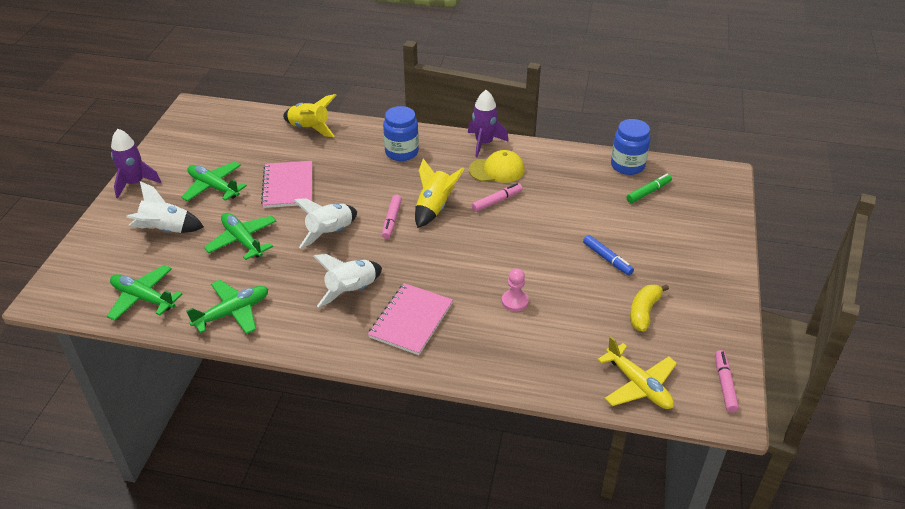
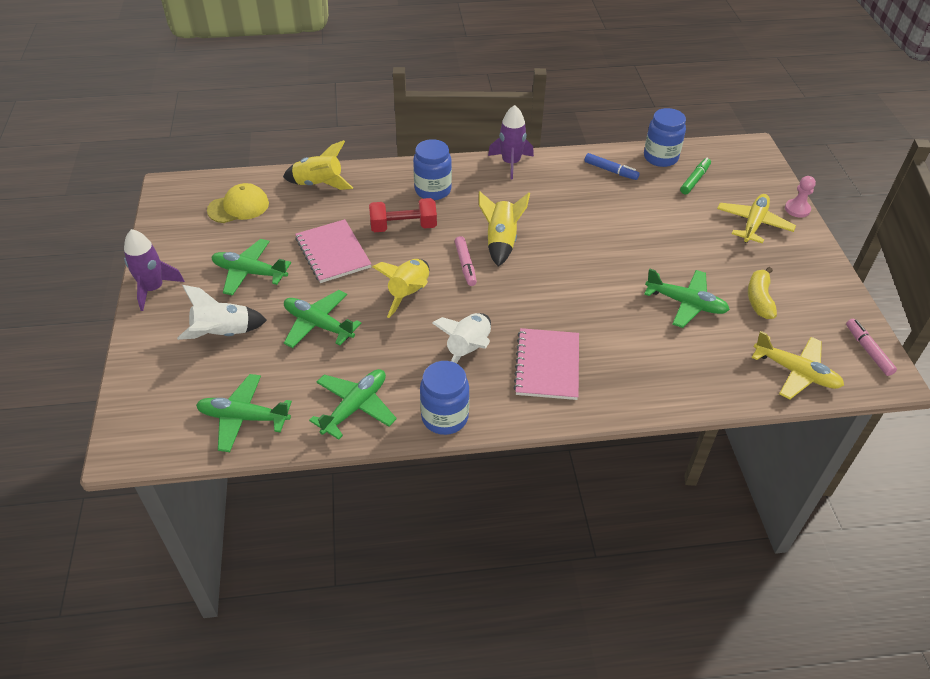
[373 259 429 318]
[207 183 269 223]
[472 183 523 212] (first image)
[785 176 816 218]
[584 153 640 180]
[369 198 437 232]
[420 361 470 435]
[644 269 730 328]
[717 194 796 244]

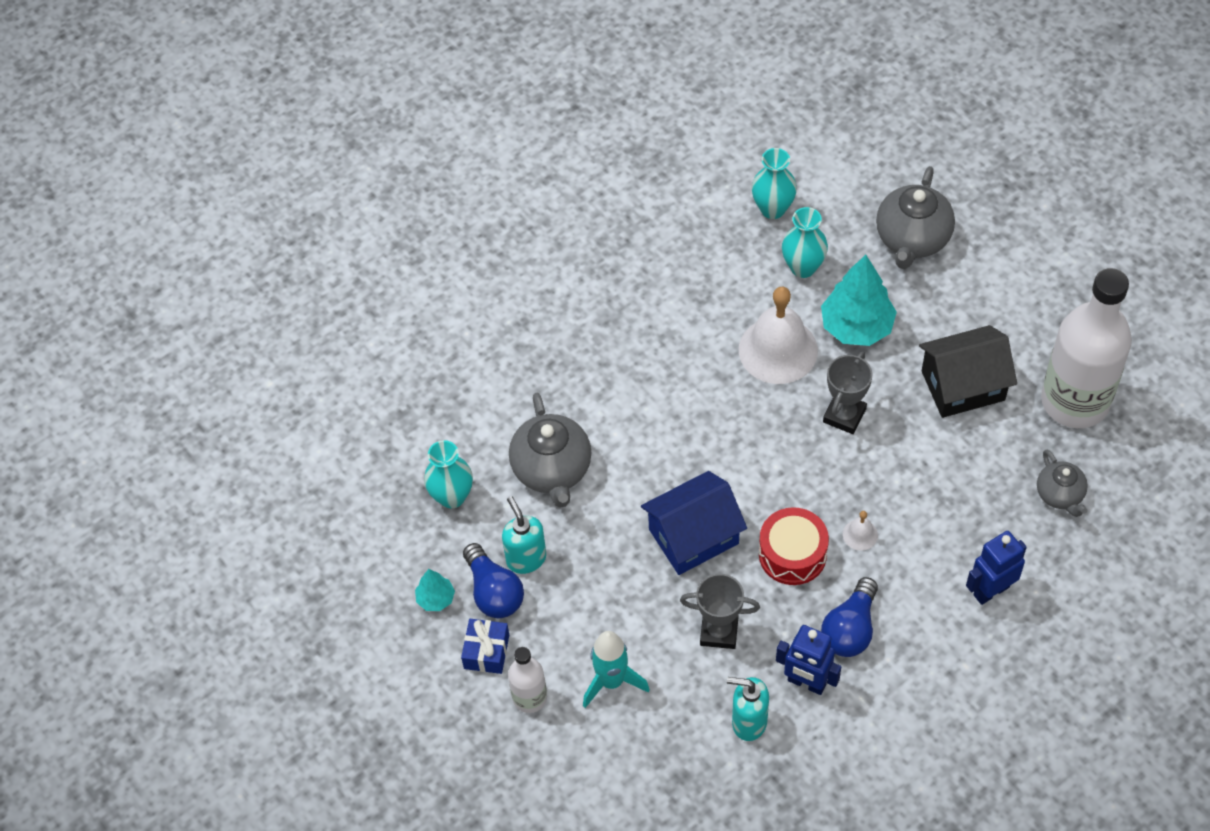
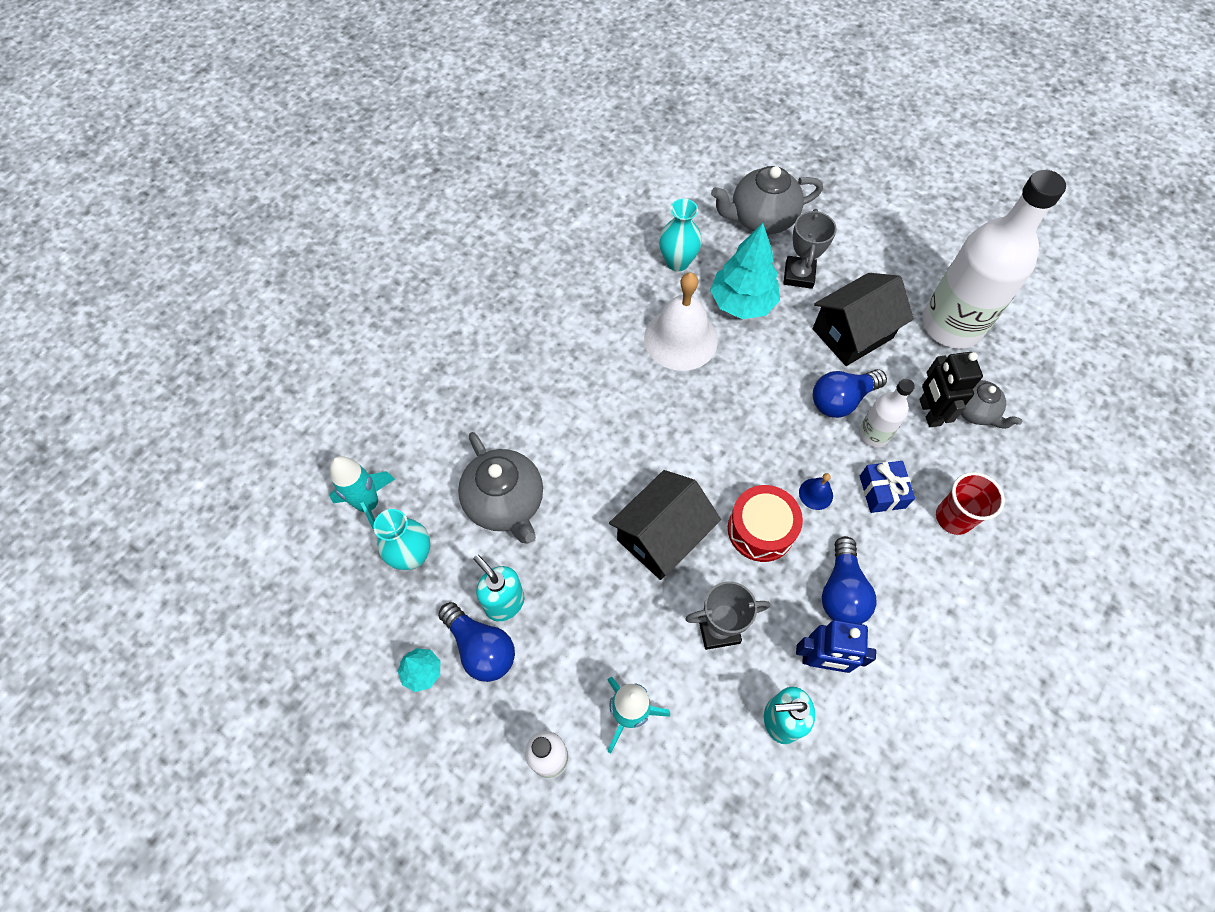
[860 461 915 513]
[609 470 721 580]
[752 148 797 219] (first image)
[783 209 837 289]
[799 473 833 510]
[711 166 823 234]
[936 472 1005 535]
[330 456 395 530]
[813 369 887 418]
[859 379 915 448]
[919 352 983 427]

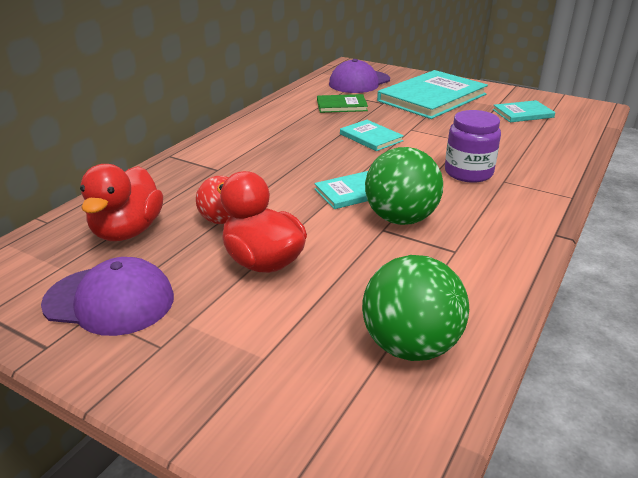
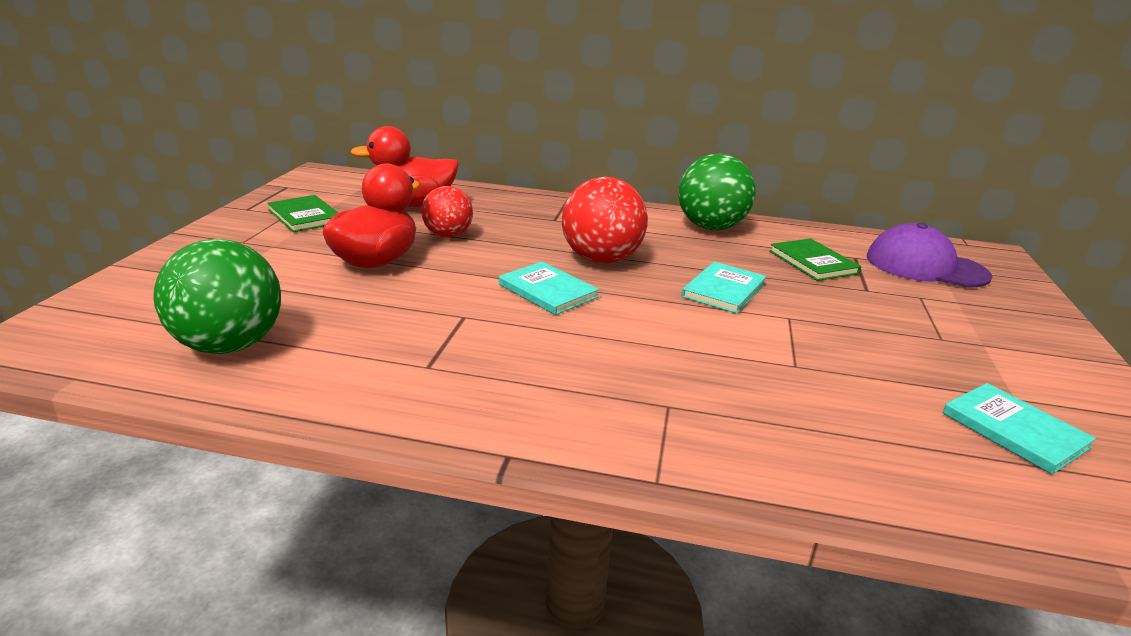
[267 195 338 232]
[678 154 755 231]
[377 70 488 119] (first image)
[445 110 501 183] (first image)
[562 177 648 264]

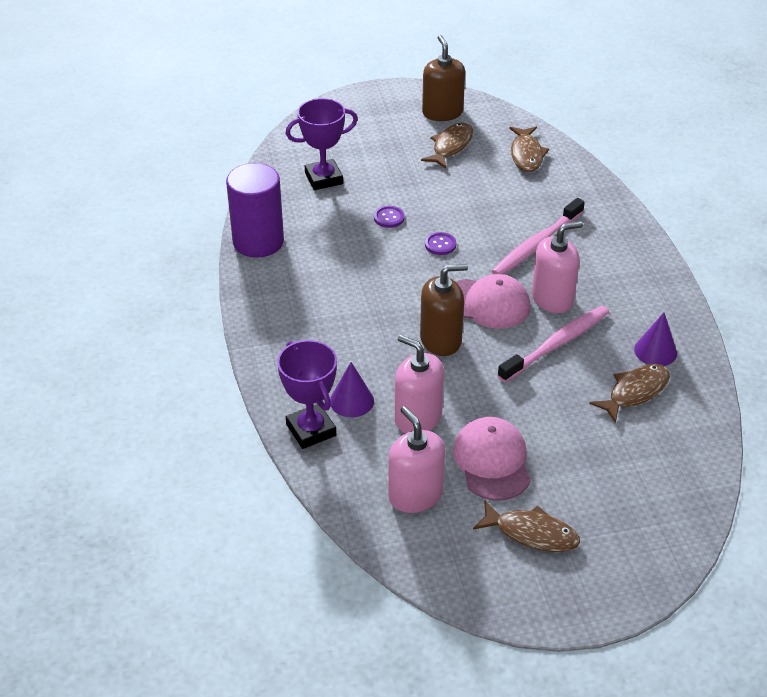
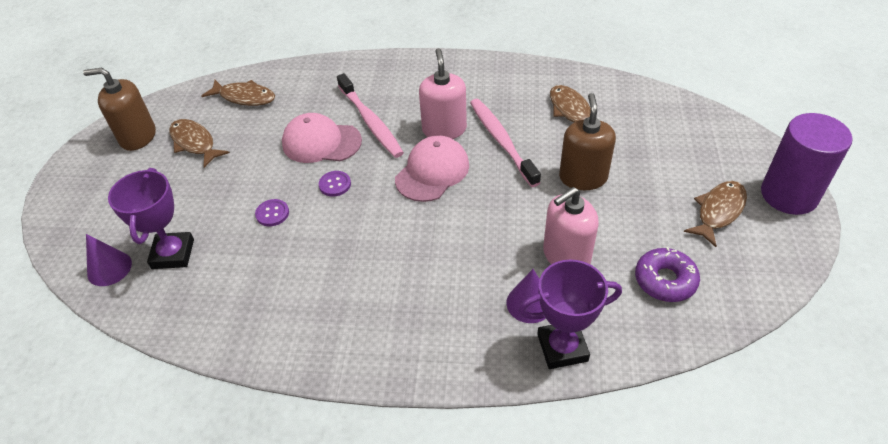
[761 113 852 215]
[635 247 700 302]
[559 93 616 190]
[282 113 362 163]
[86 234 132 286]

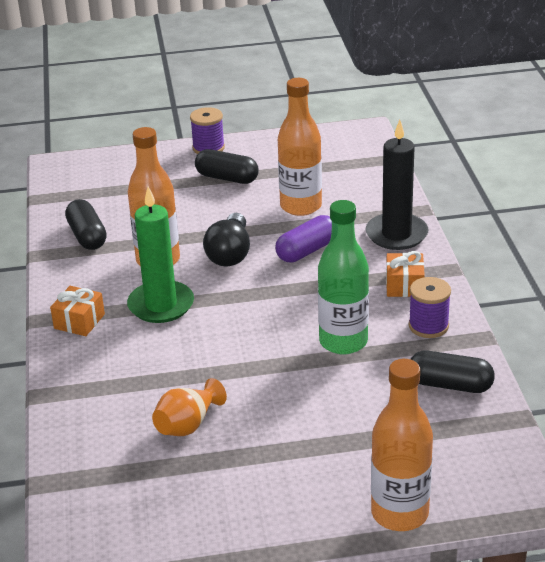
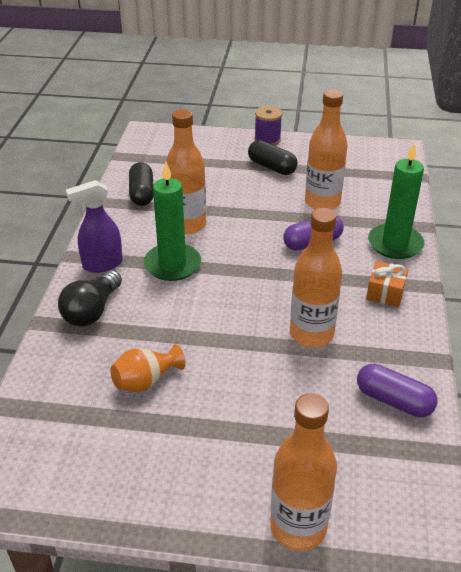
[66 180 123 273]
[58 270 122 327]
[290 208 342 347]
[368 143 424 259]
[409 277 451 338] (first image)
[357 364 438 417]

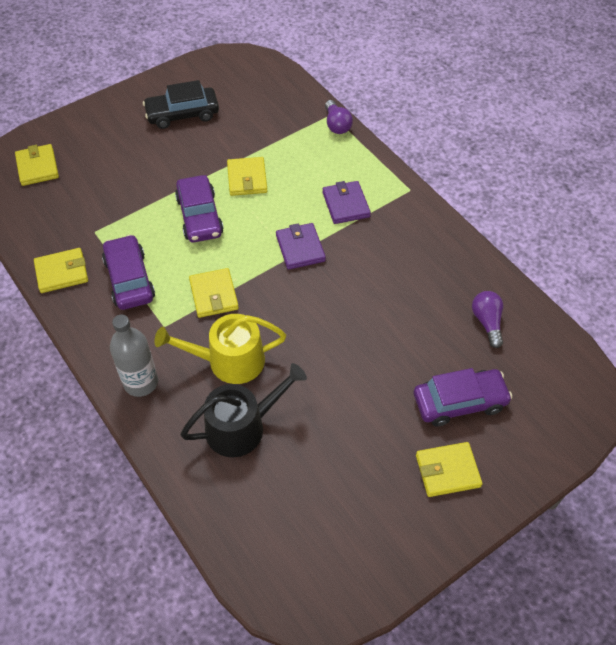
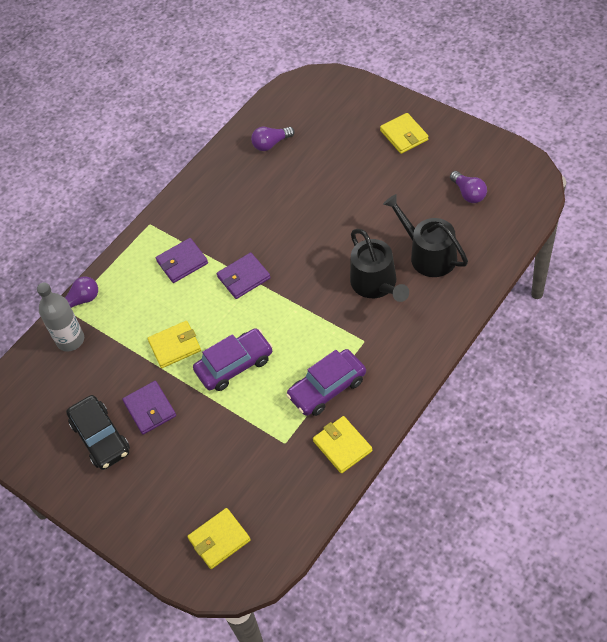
[37 283 84 352]
[350 229 409 302]
[189 268 239 318] (first image)
[414 368 512 427] (first image)
[122 381 176 434]
[450 171 487 203]

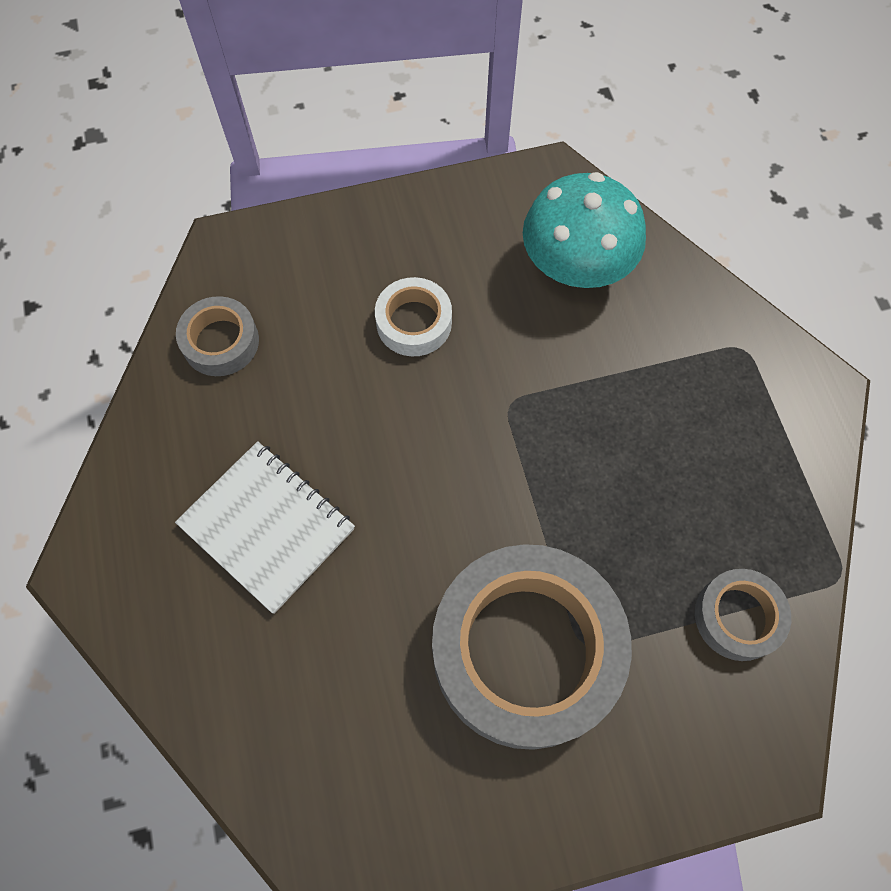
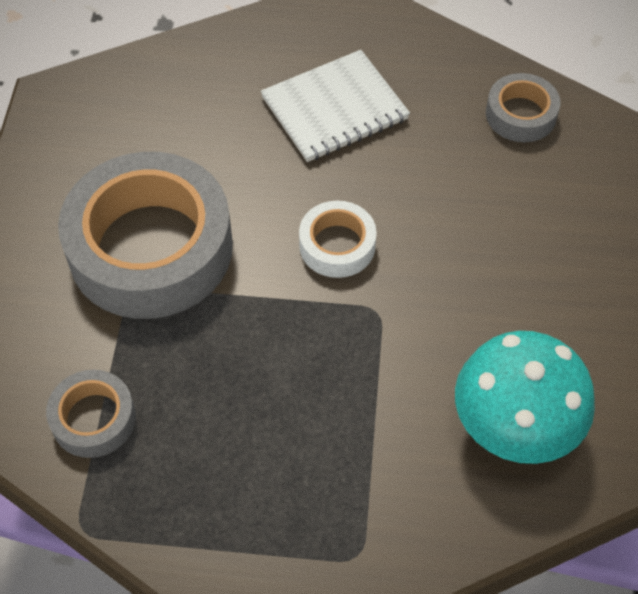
[299 201 377 278]

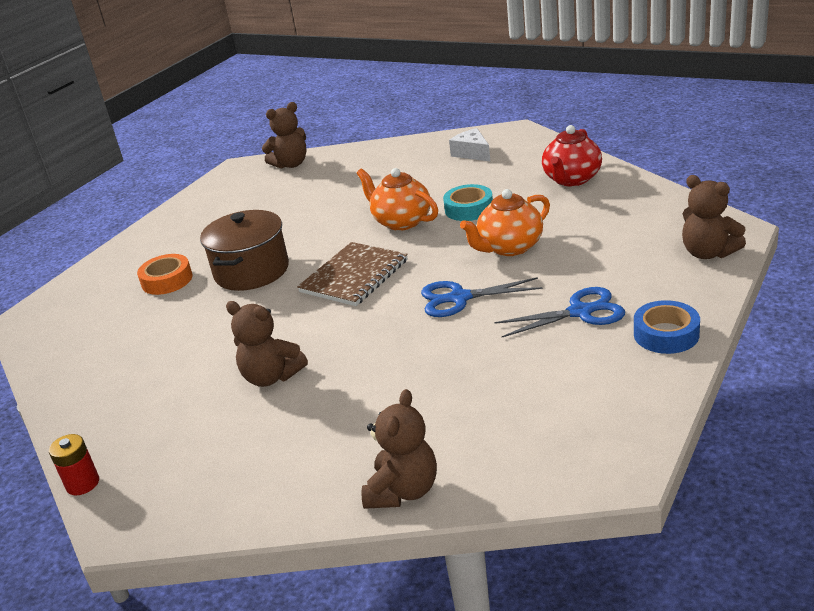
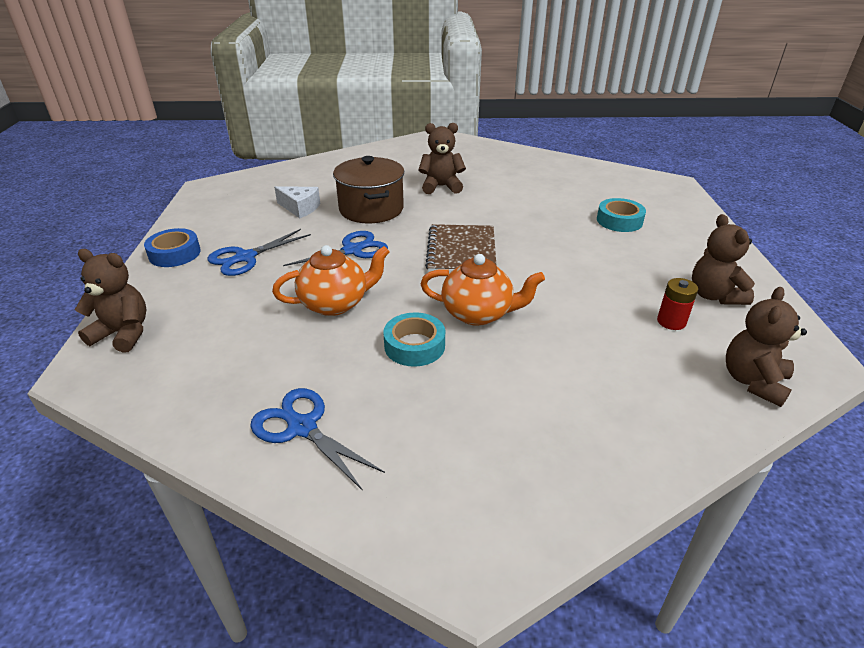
[657 278 698 330]
[597 198 646 232]
[333 156 404 223]
[692 214 755 305]
[274 186 320 218]
[272 245 389 316]
[250 388 385 491]

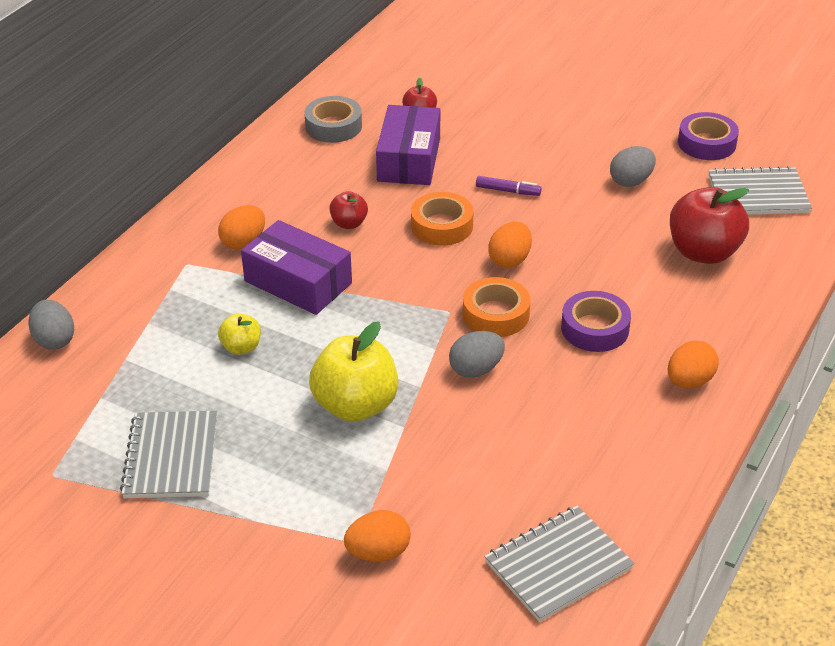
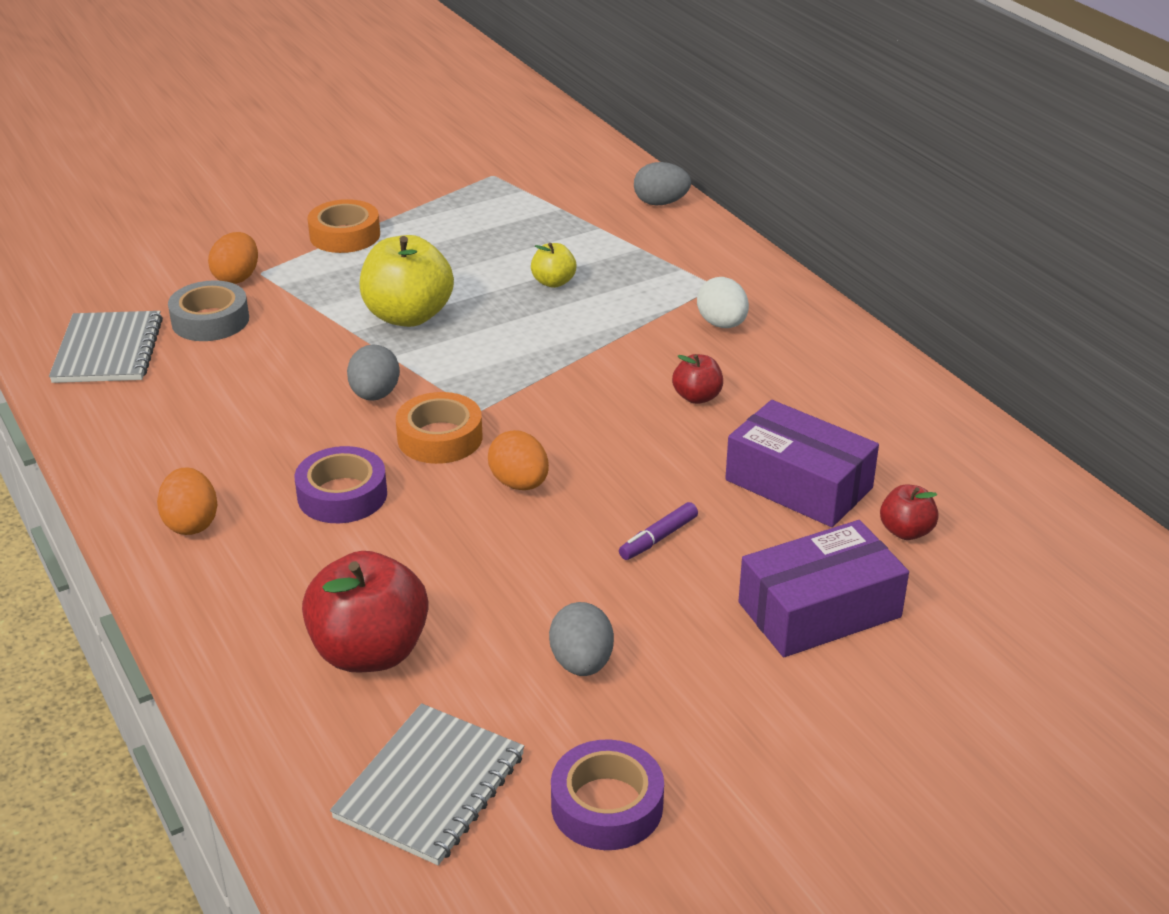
[120 411 217 498] (first image)
[697 277 749 328]
[738 520 909 657]
[168 280 249 341]
[308 199 380 253]

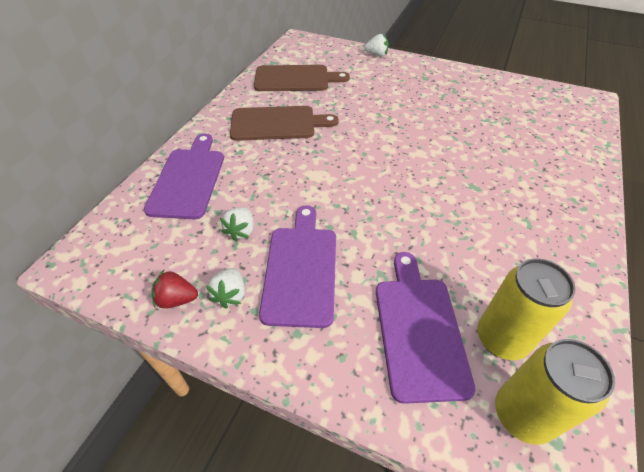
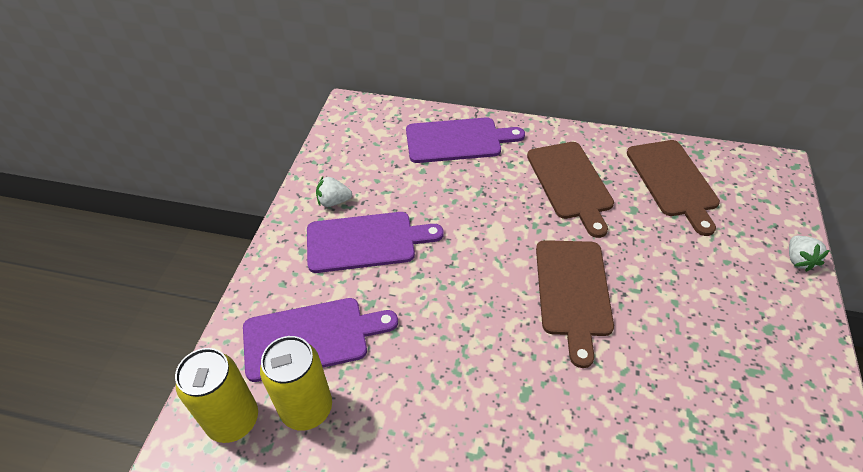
[152 270 198 309] (first image)
[220 207 254 241] (first image)
[536 240 614 368]

